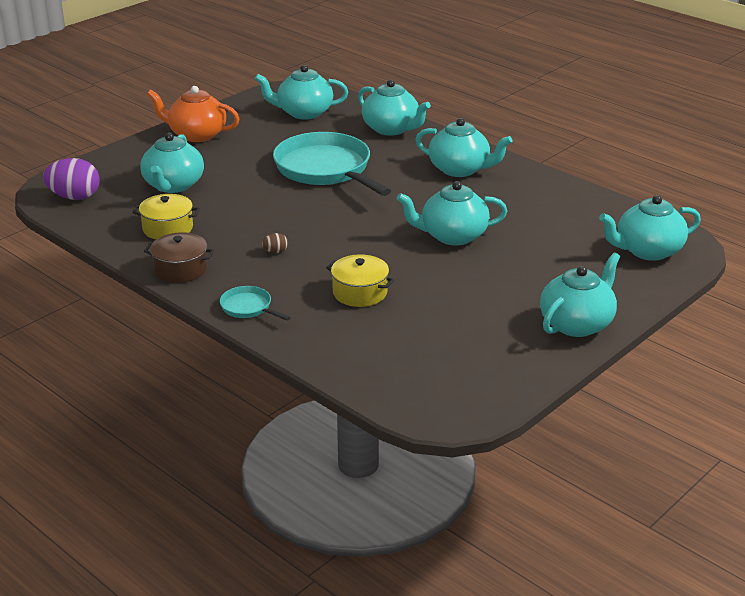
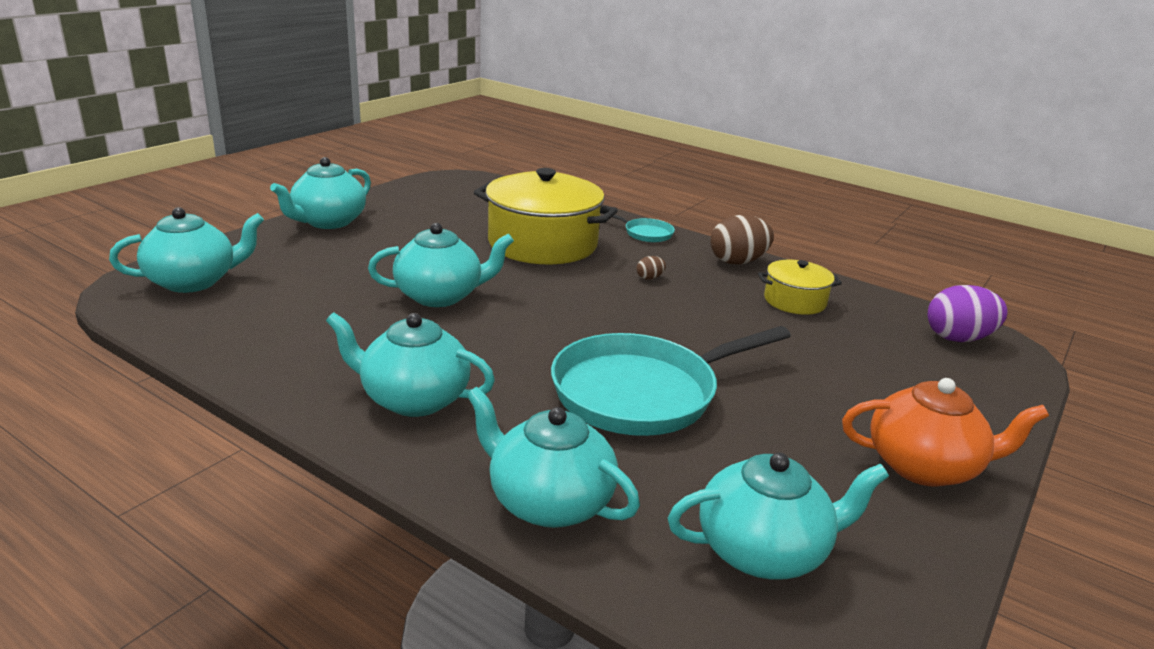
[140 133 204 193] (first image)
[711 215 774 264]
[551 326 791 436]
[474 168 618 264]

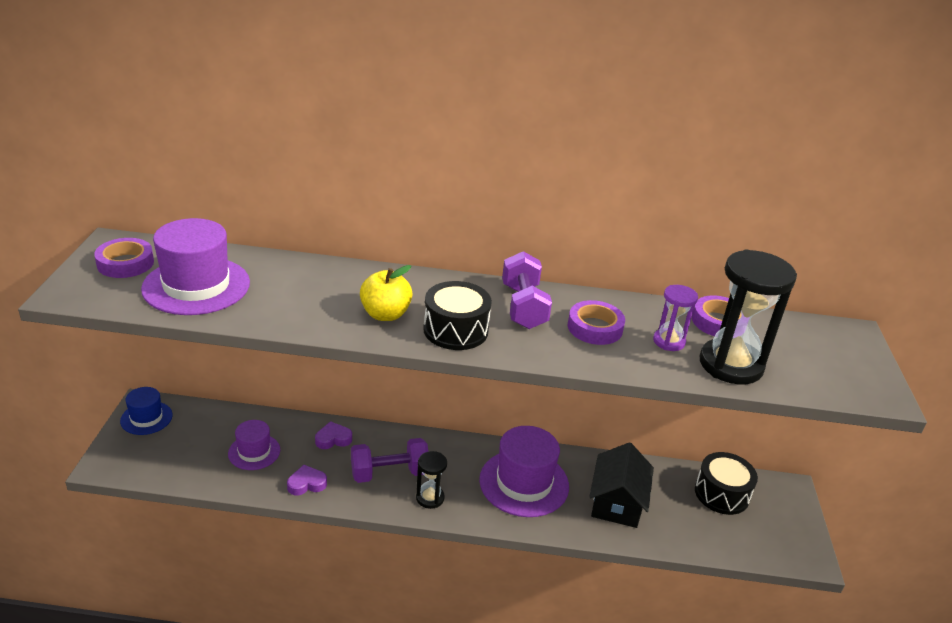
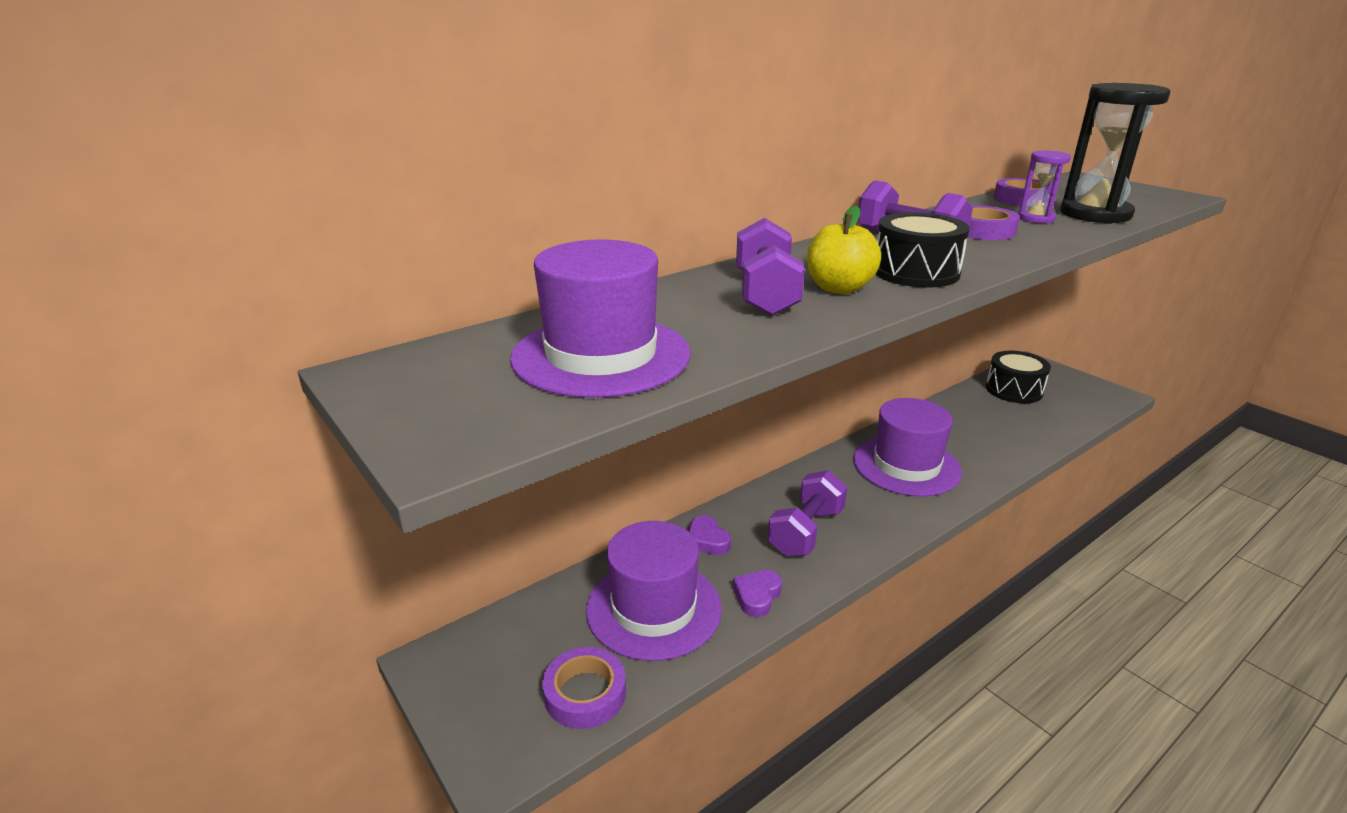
[542 647 626 729]
[120 387 173 435] (first image)
[586 521 722 661]
[689 515 731 555]
[416 451 447 509] (first image)
[589 442 654 528] (first image)
[736 218 805 316]

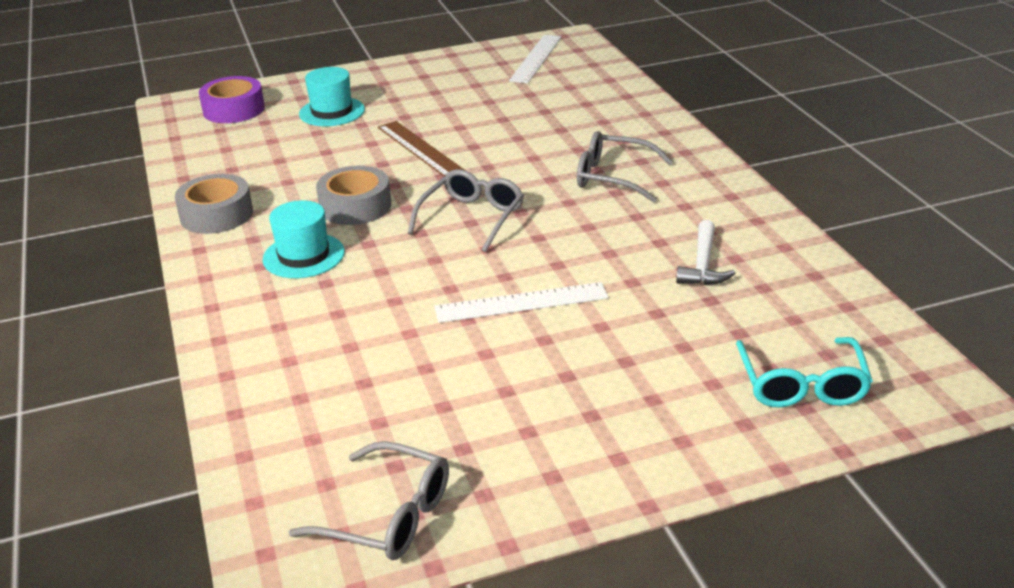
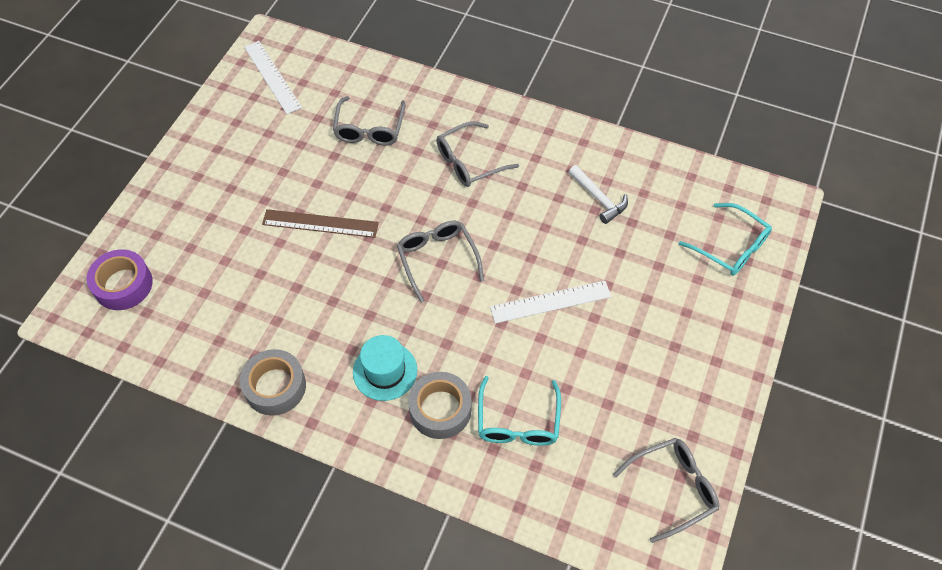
[299 67 365 126] (first image)
[408 372 471 439]
[490 281 611 324]
[333 96 405 145]
[478 376 561 446]

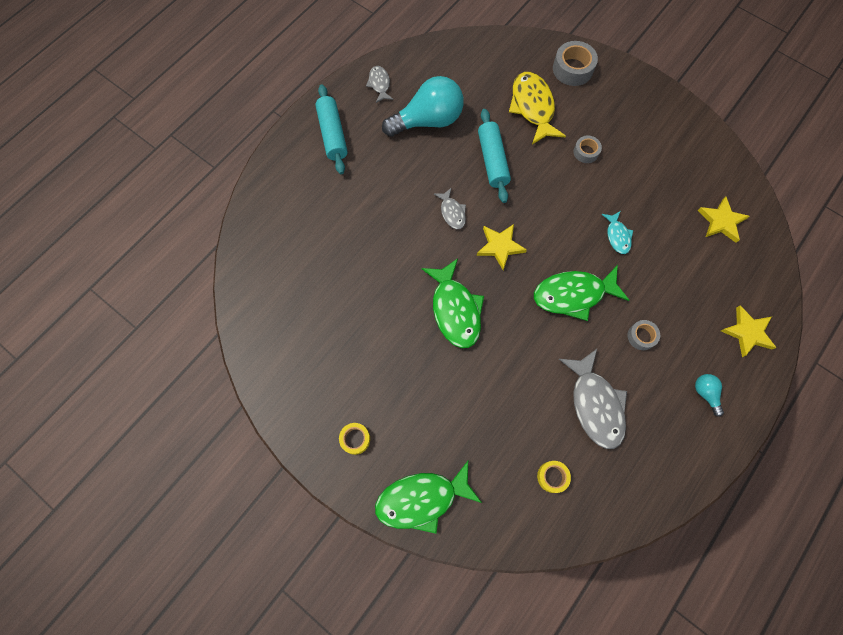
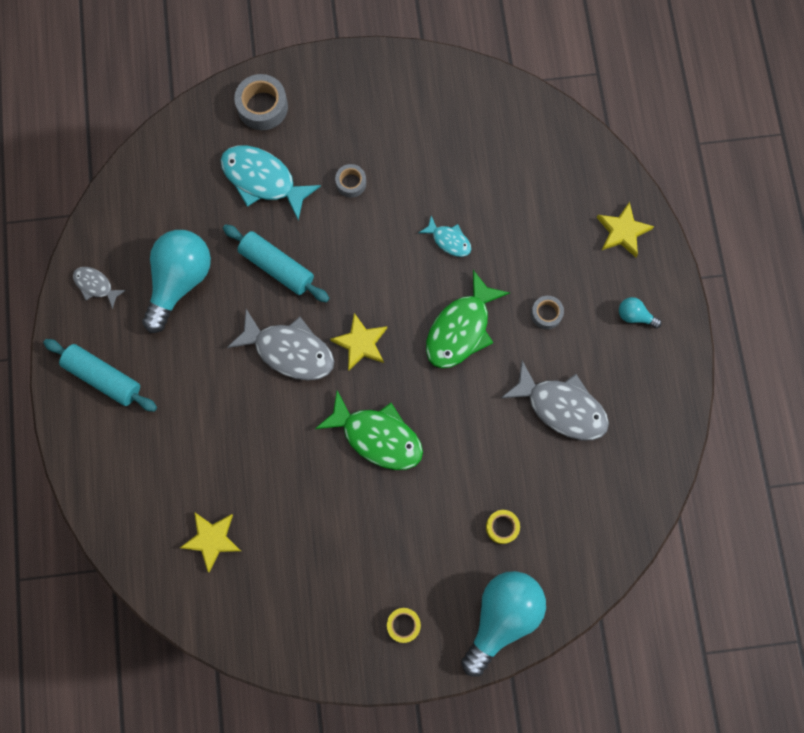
[461 571 546 677]
[227 309 334 381]
[220 145 321 220]
[486 510 520 544]
[180 512 241 572]

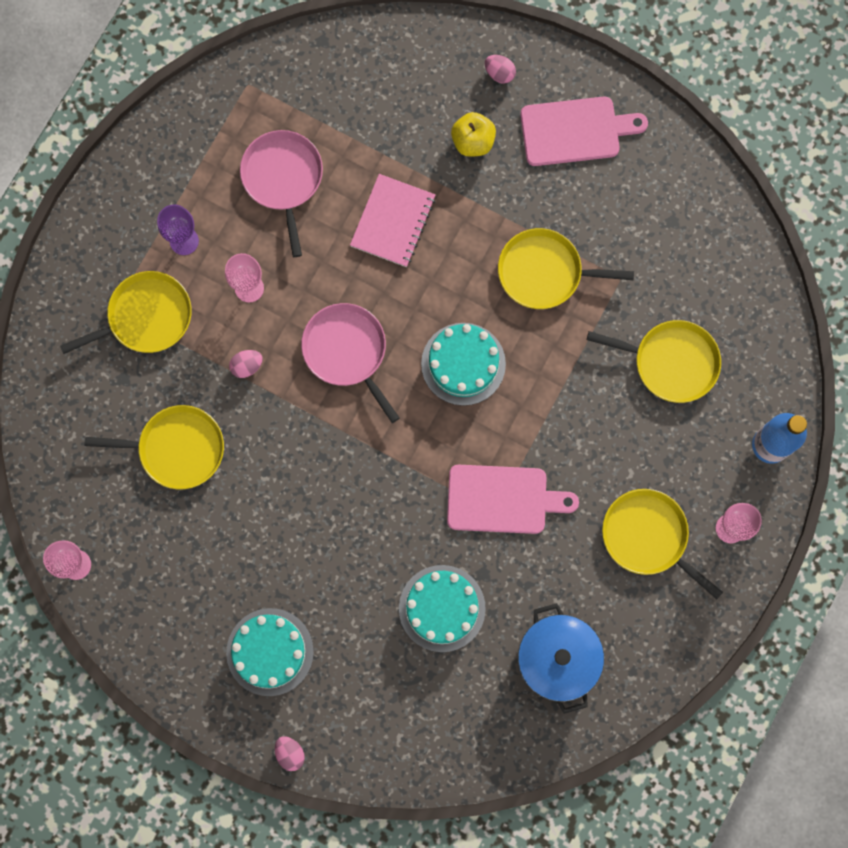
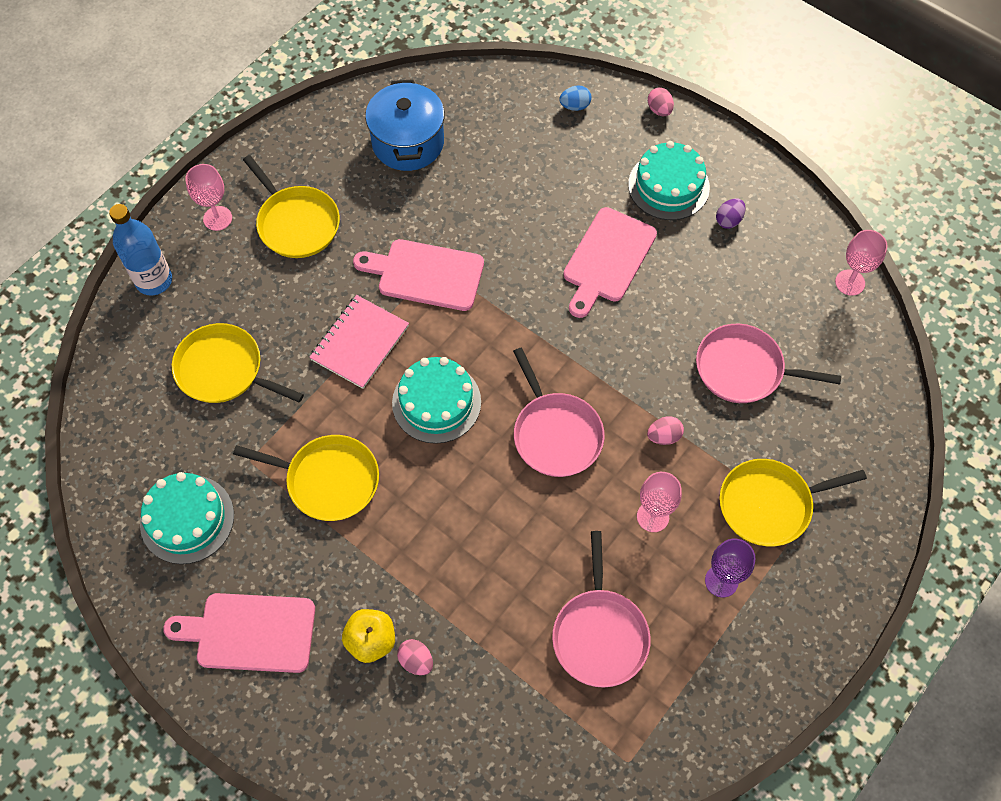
[696 324 841 403]
[309 295 409 389]
[140 472 234 564]
[397 639 433 675]
[559 85 592 111]
[564 207 657 318]
[716 199 746 229]

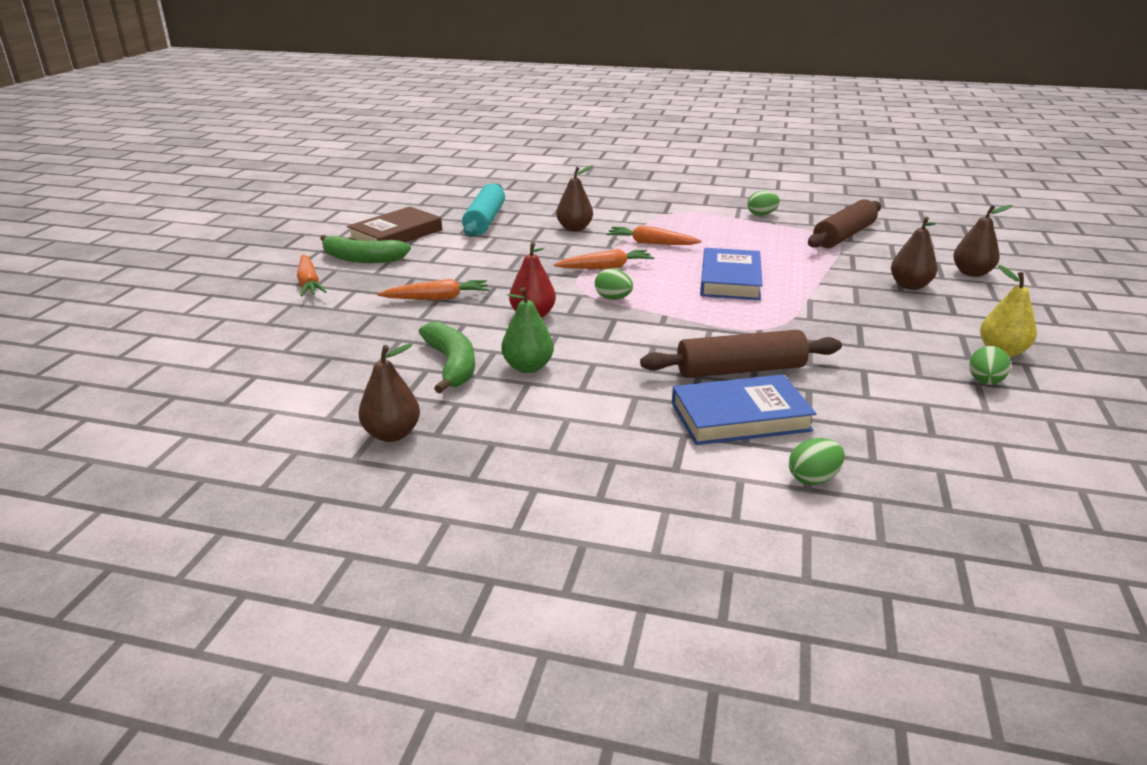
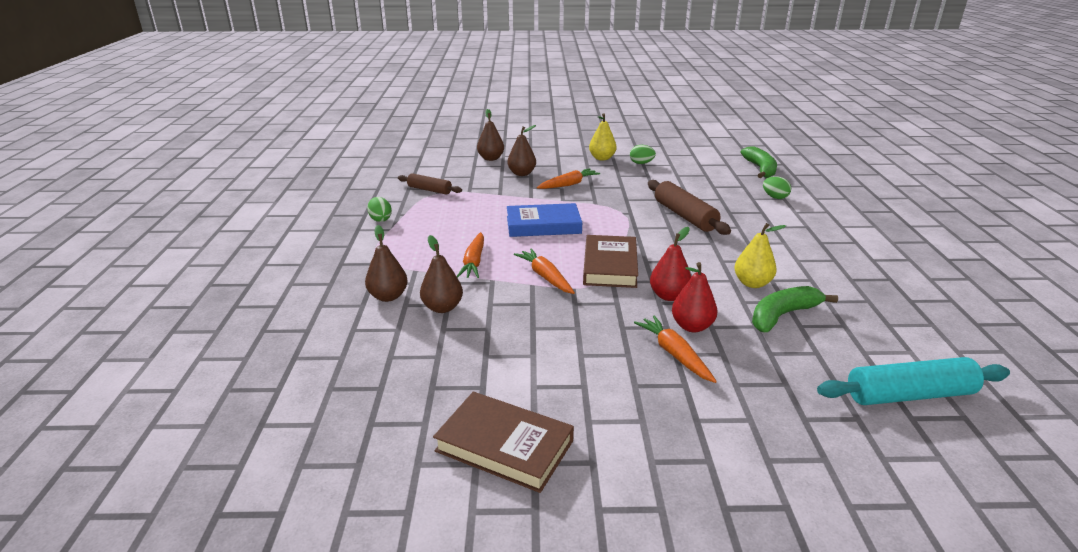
[537 168 600 189]
[741 146 777 178]
[365 225 408 302]
[817 357 1010 405]
[734 223 786 288]
[583 235 638 288]
[672 375 816 445] (first image)
[398 173 462 195]
[672 262 717 332]

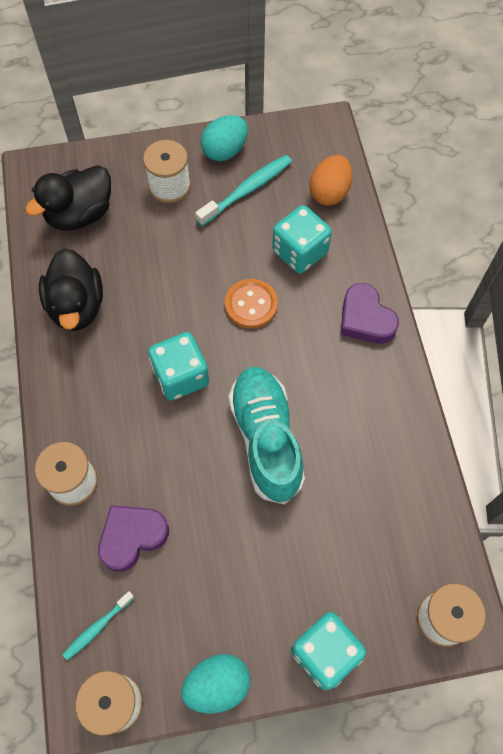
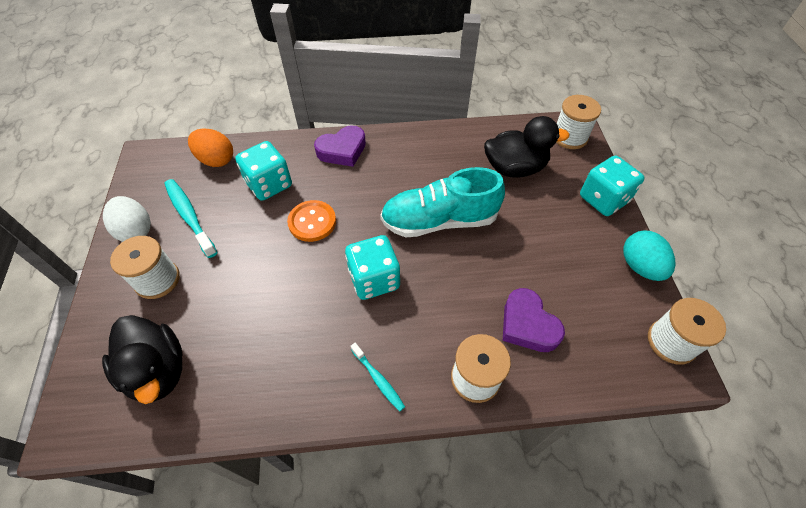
[484 116 570 178]
[350 343 405 412]
[103 196 151 242]

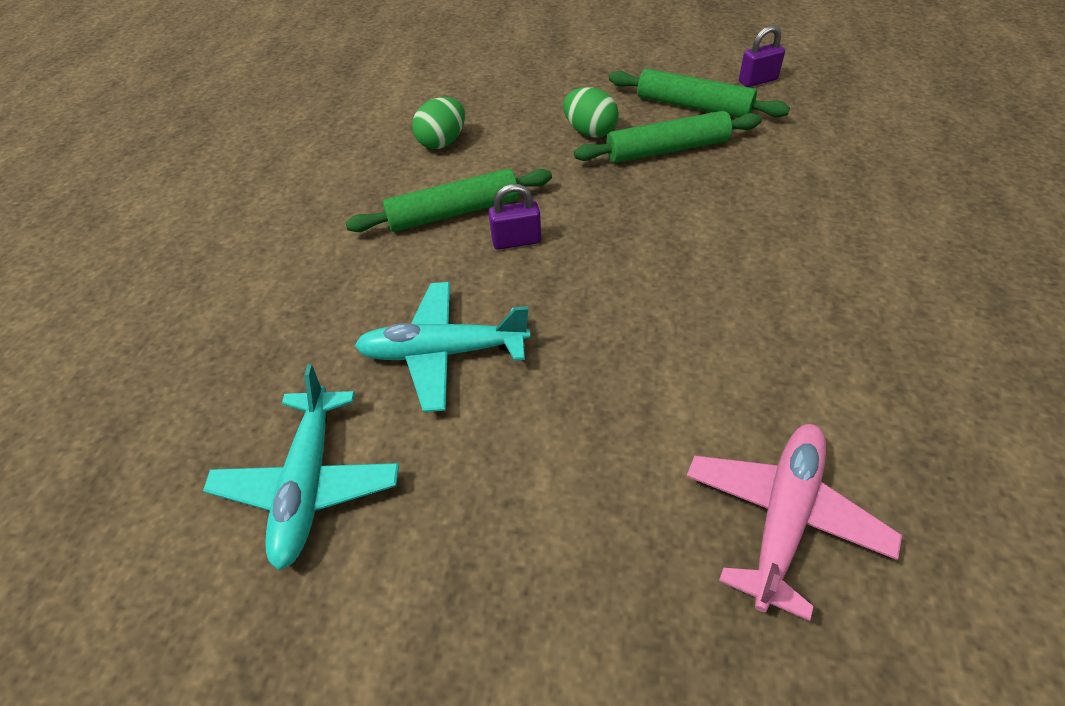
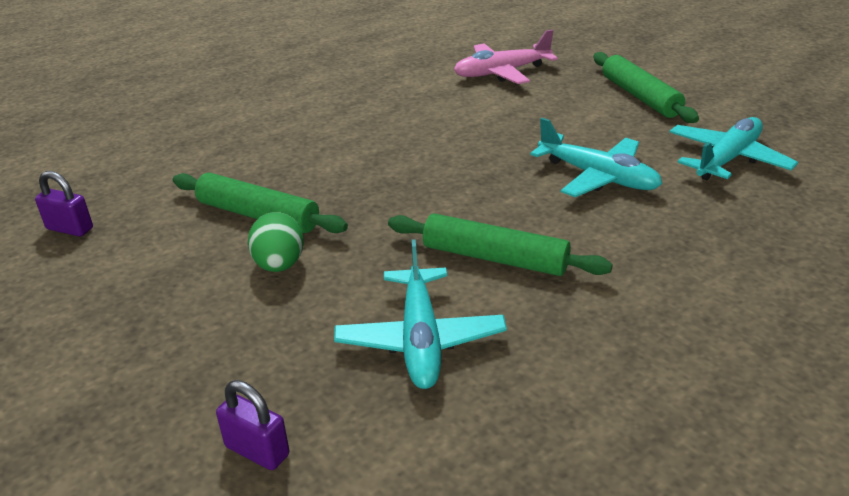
[334 239 507 389]
[216 380 290 470]
[593 52 699 123]

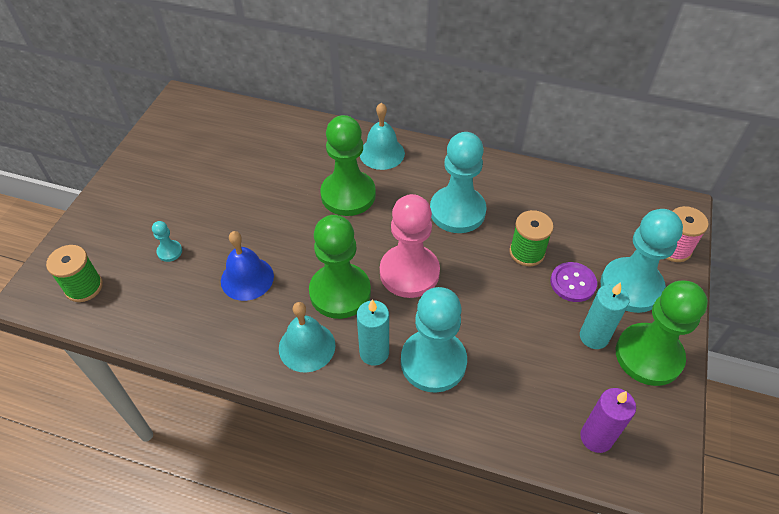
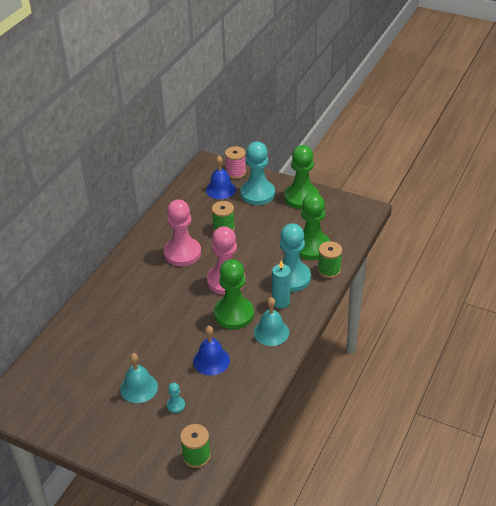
[299 193 330 260]
[120 353 158 403]
[164 199 201 266]
[550 262 597 302] (first image)
[580 282 630 349] (first image)
[580 388 636 453] (first image)
[206 156 236 199]
[318 241 342 278]

